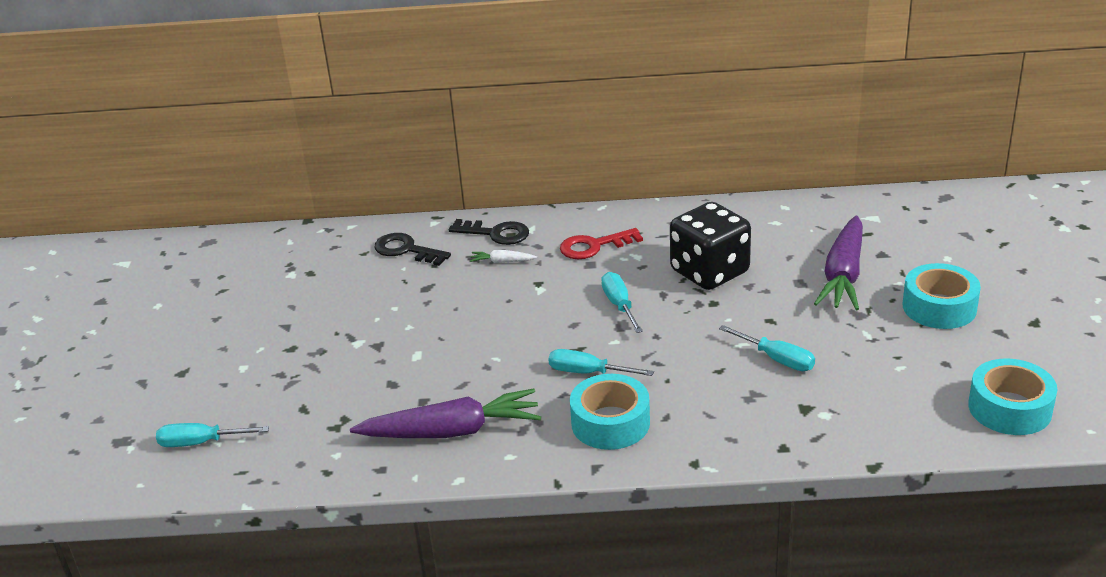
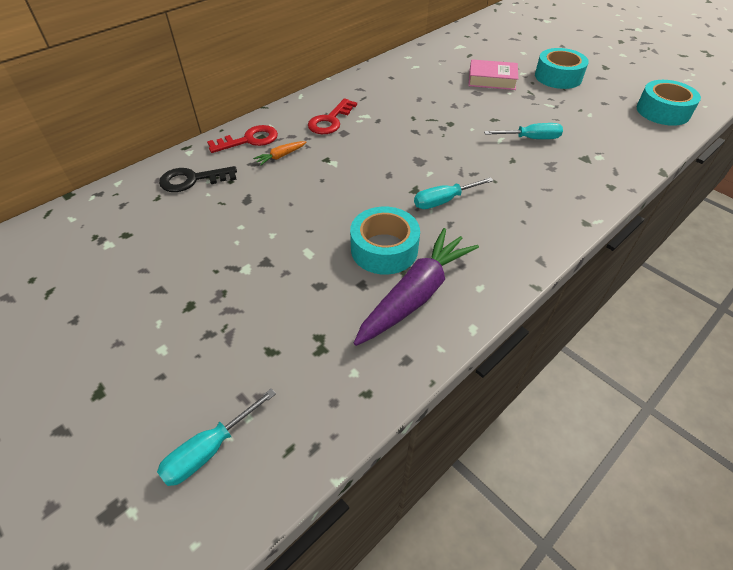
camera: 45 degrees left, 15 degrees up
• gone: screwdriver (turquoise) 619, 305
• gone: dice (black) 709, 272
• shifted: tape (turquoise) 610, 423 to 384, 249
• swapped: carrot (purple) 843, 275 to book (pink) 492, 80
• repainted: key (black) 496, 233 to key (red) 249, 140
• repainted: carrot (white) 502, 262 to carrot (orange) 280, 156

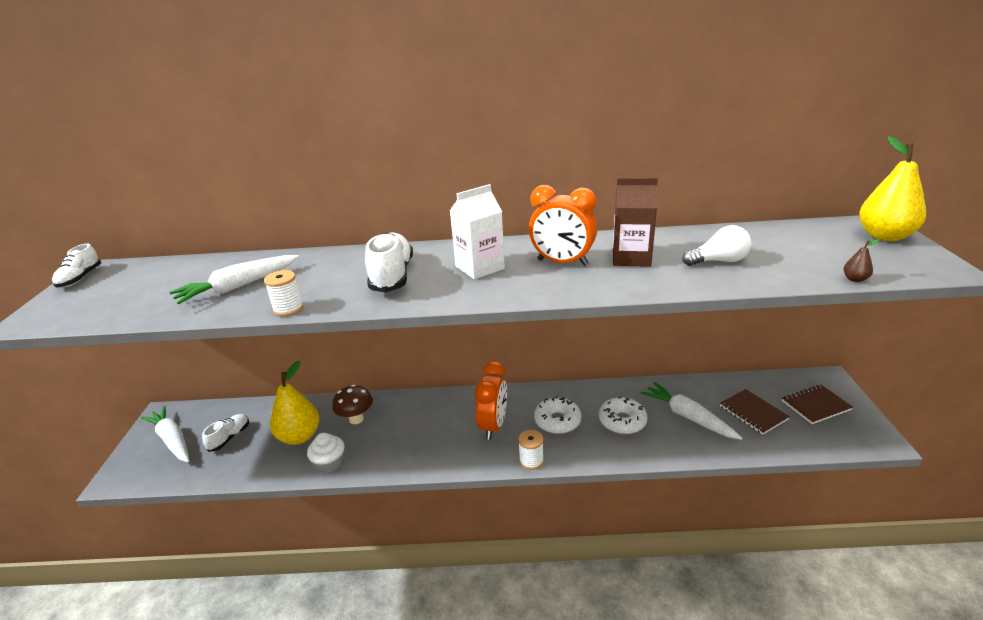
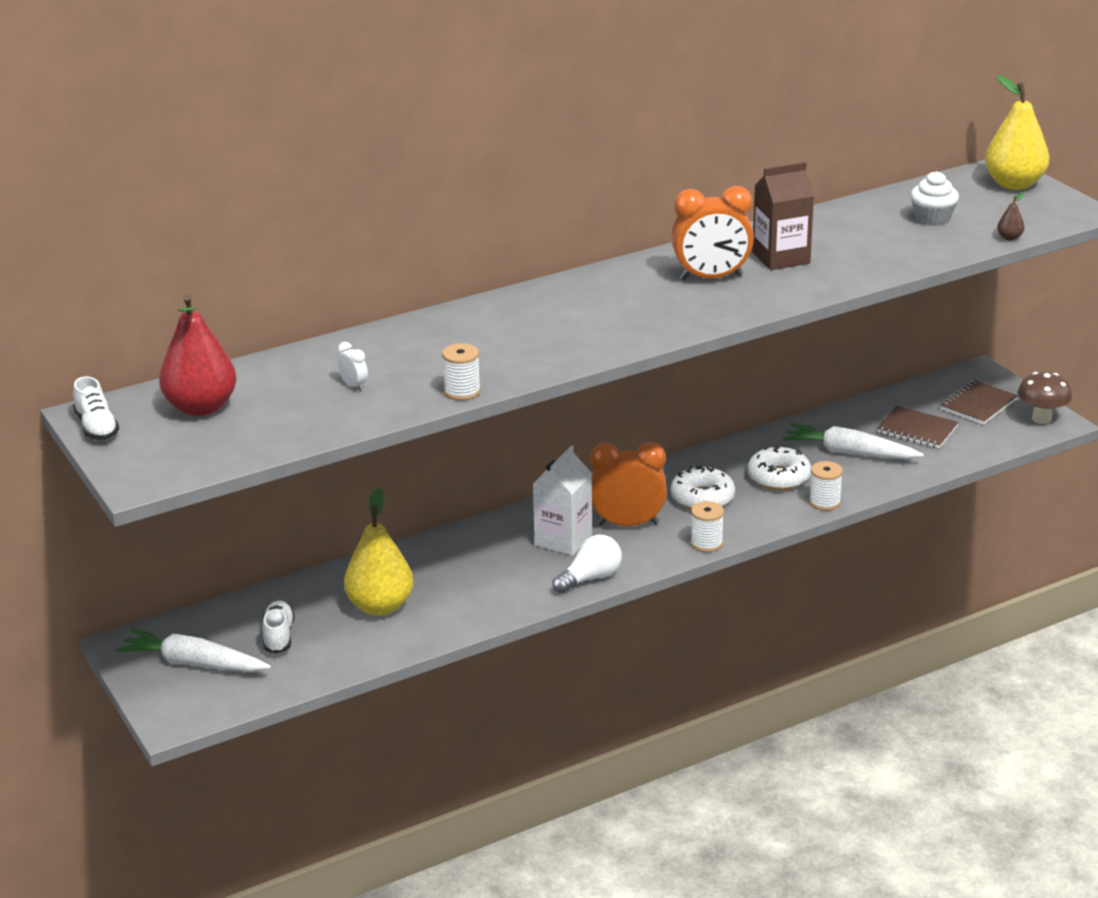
camera: 30 degrees left, 0 degrees up
• gone: shoe (white) 392, 276
• new: pear (red) 201, 407
• new: spool (white) 824, 502
• shifted: cupcake (white) 329, 463 to 932, 219
• shifted: mushroom (brown) 356, 419 to 1041, 418
• shifted: carton (white) 480, 268 to 563, 540
• shifted: light bulb (white) 719, 261 to 590, 578
• swapped: carrot (white) 238, 286 to clock (white) 354, 385
• rotated: clock (orange) 493, 425 = 628, 524 75 degrees counterclockwise

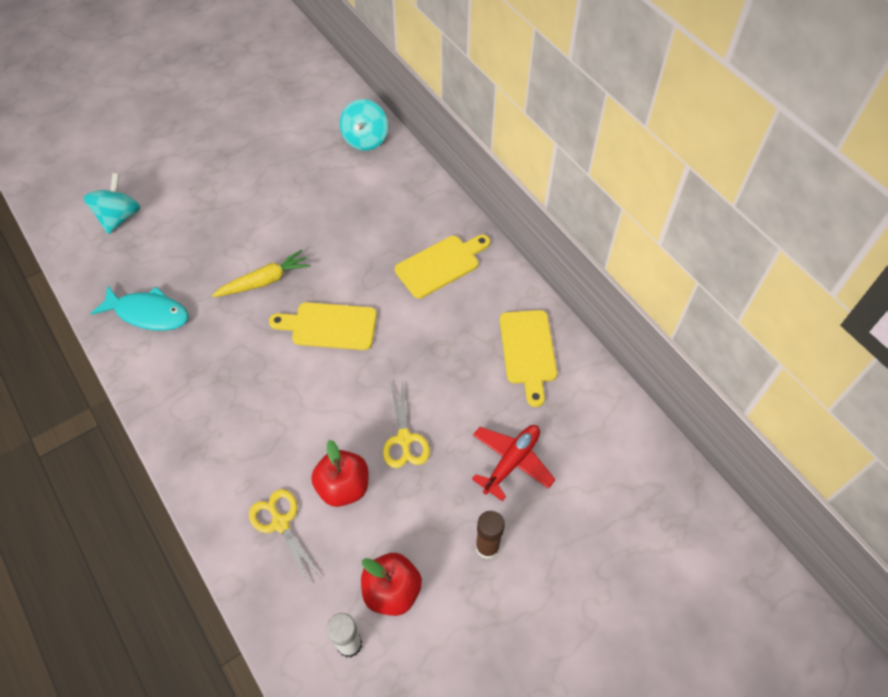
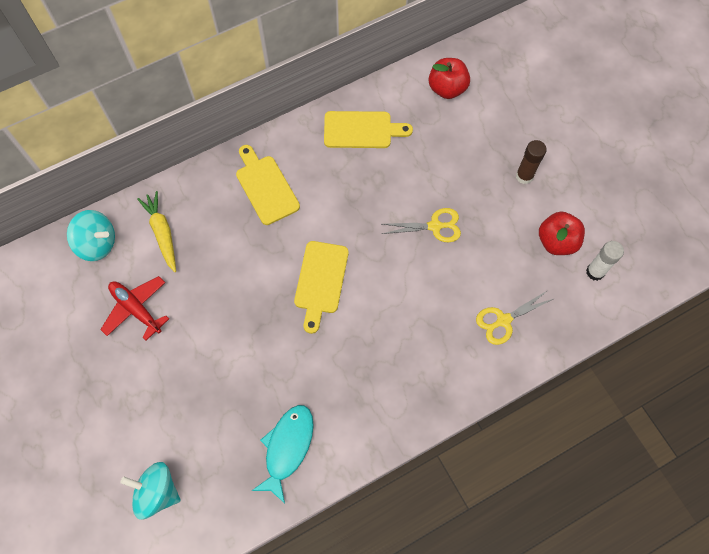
camera: 85 degrees left, 10 degrees up
• shifted: carrot (yellow) 264, 281 to 162, 233
• shifted: apple (red) 343, 487 to 447, 88
• shifted: plane (red) 511, 462 to 136, 309

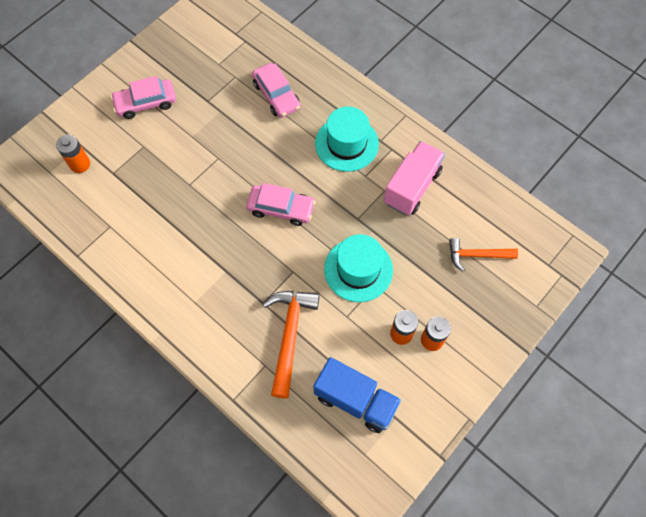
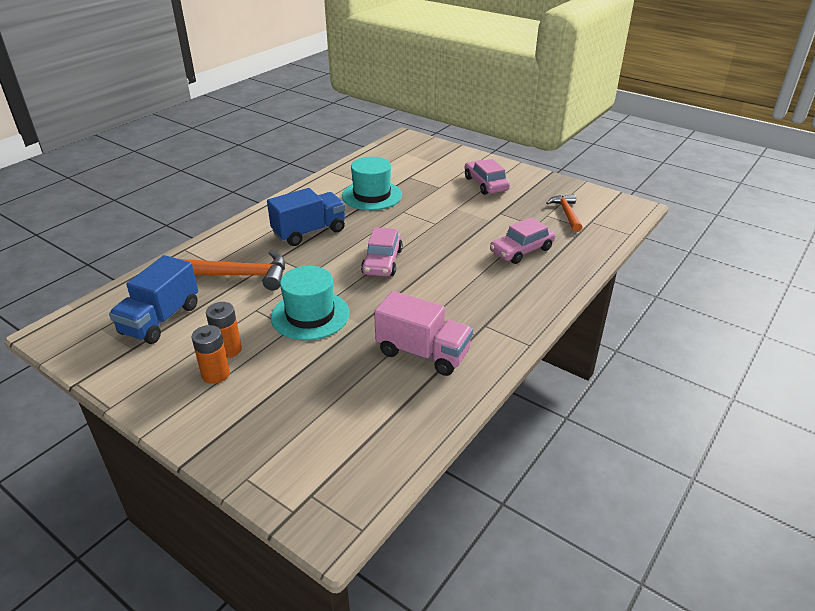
camera: 85 degrees right, 30 degrees down
• gone: battery (orange) 80, 164
• new: truck (blue) 309, 232
• shifted: hat (turquoise) 346, 144 to 372, 195
• shifted: hammer (orange) 476, 255 to 566, 213

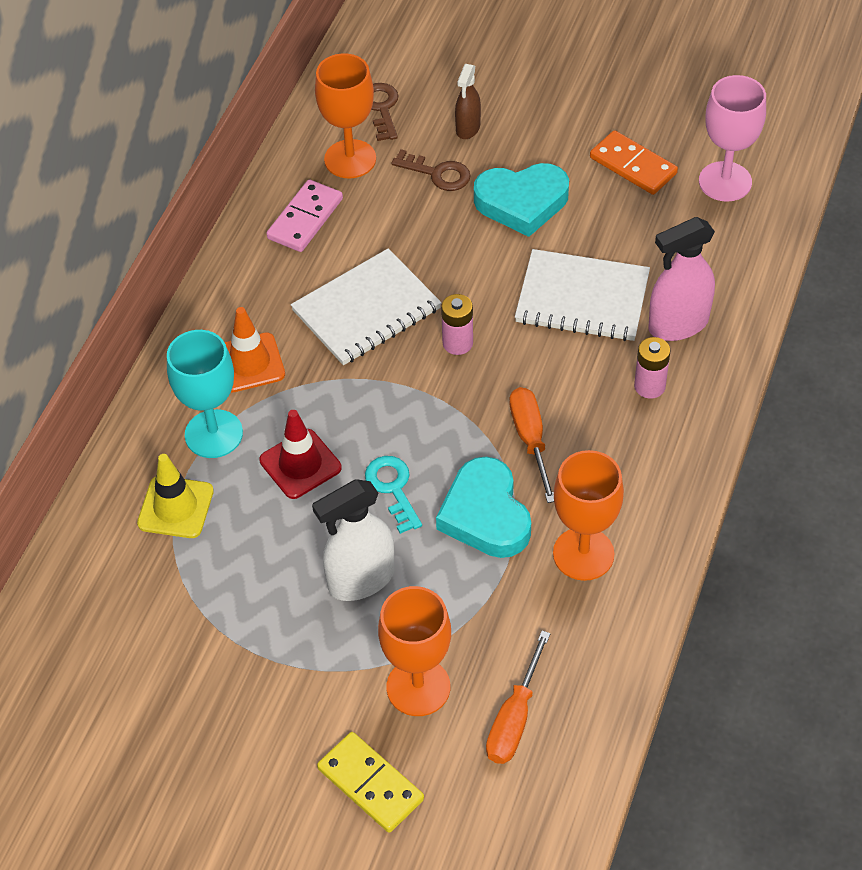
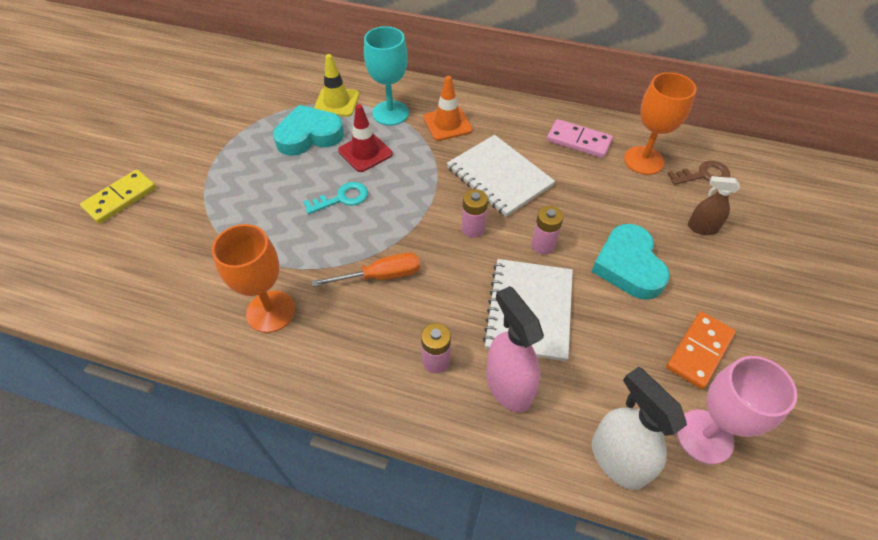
camera: 85 degrees right, 0 degrees up
• gone: goblet (orange) 418, 687
• gone: key (brown) 438, 173
• gone: screwdriver (orange) 514, 718
• new: battery (pink) 543, 245
• shifted: spray bottle (white) 361, 580 to 617, 459
• shifted: heart (turquoise) 485, 515 to 309, 135

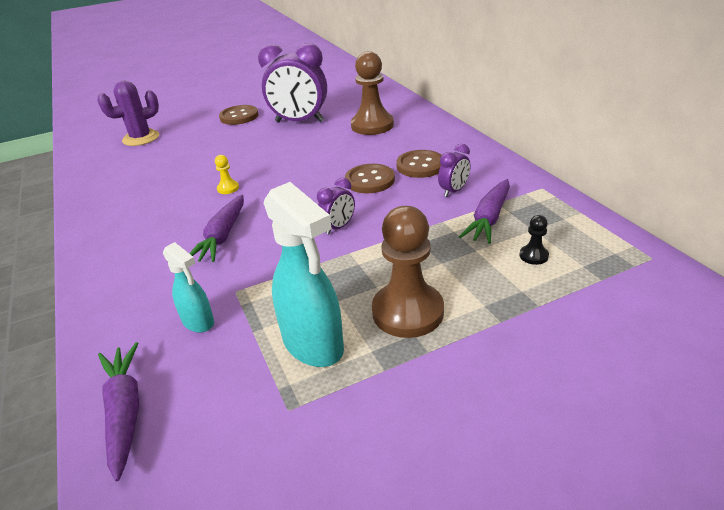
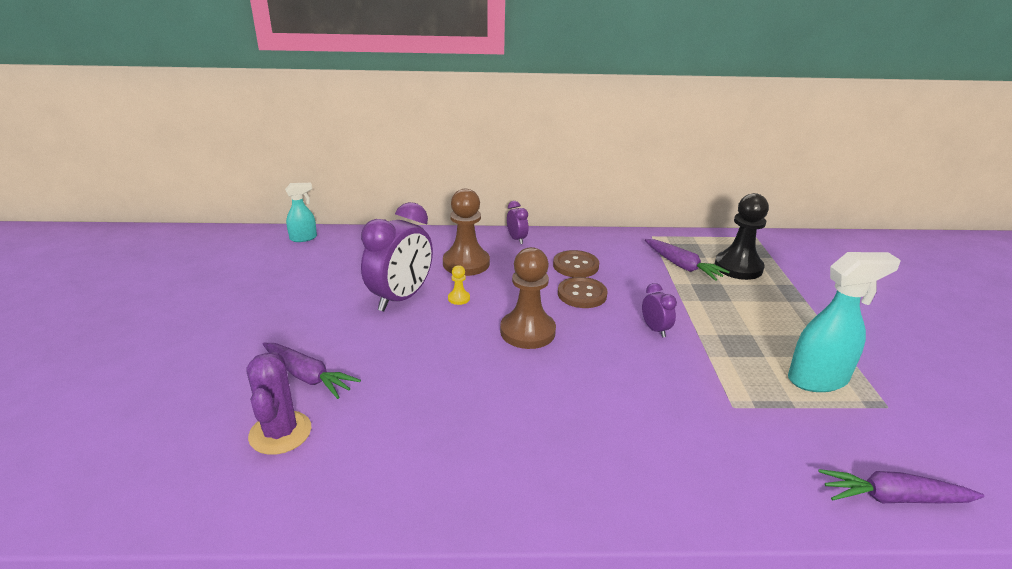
camera: 70 degrees left, 5 degrees down
• gone: button (brown) 239, 116
• shifted: spray bottle (turquoise) 198, 322 to 304, 238
• shifted: carrot (purple) 222, 236 to 307, 376
• shifted: pawn (yellow) 228, 188 to 459, 298
• shifted: pawn (brown) 407, 312 to 527, 332
• shifted: clock (purple) 454, 191 to 517, 239
• scaled: pawn (black) 533, 256 = 738, 267 x2.32

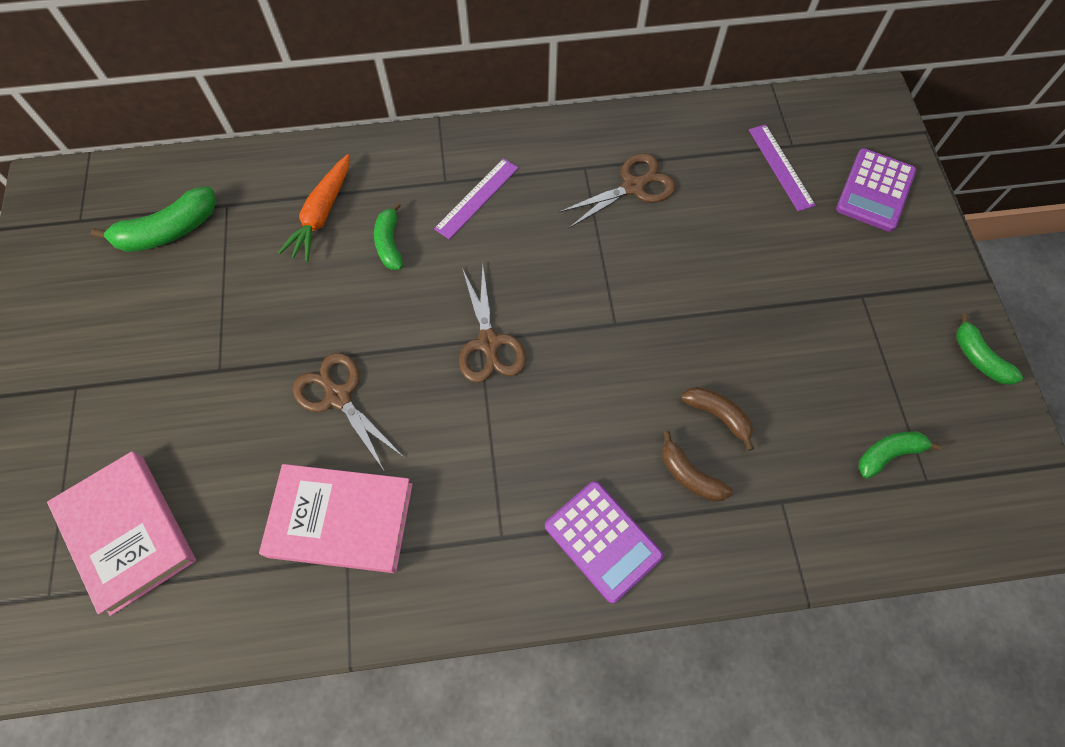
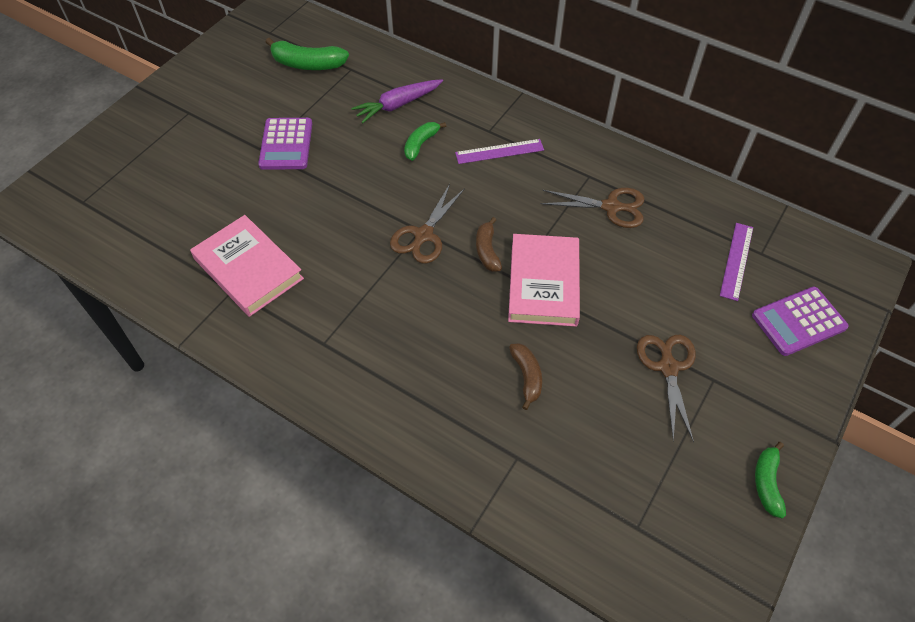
camera: 40 degrees right, 10 degrees down
• gone: banana (green) 888, 454
• shifted: book (pink) 127, 533 to 543, 283
• shifted: scissors (brown) 338, 396 to 668, 367
• shifted: calculator (purple) 603, 541 to 286, 144
• shifted: banana (brown) 689, 475 to 487, 250
• repainted: carrot (orange) 322, 214 to carrot (purple) 398, 105

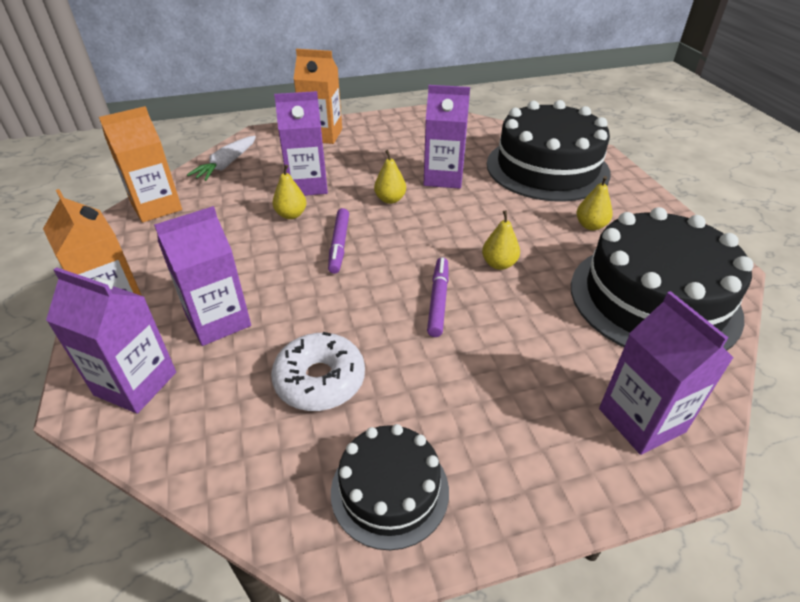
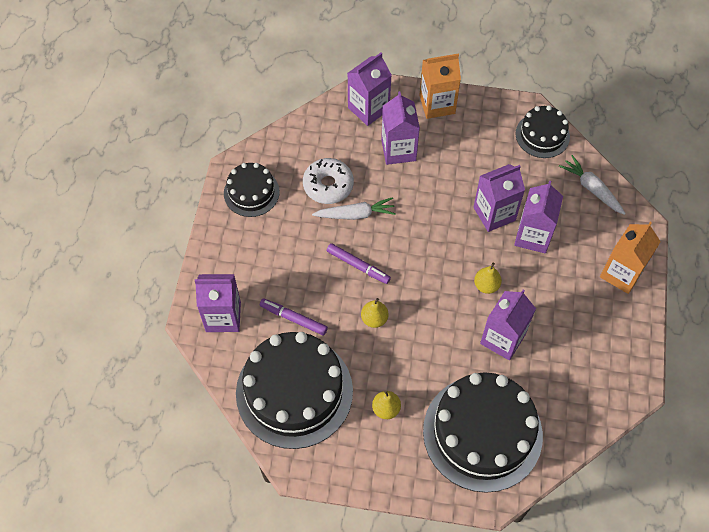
camera: 115 degrees right, 20 degrees up
• new: carrot (white) 355, 214
• shifted: marker (purple) 339, 245 to 293, 318
• swapped: carton (orange) 156, 207 to cake (black) 542, 135
• swapped: pear (yellow) 291, 215 to carton (purple) 494, 214

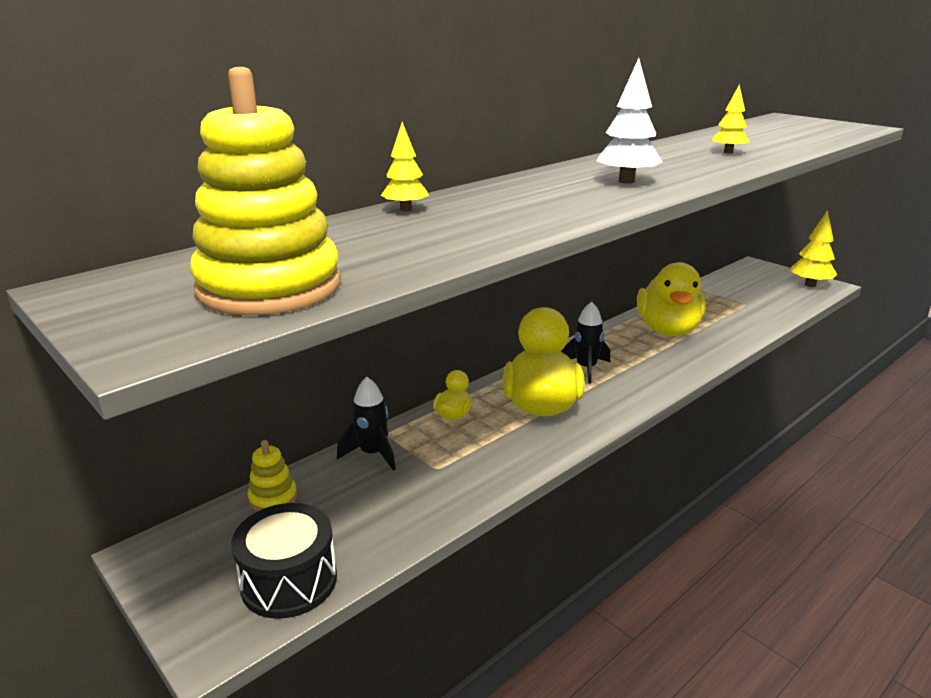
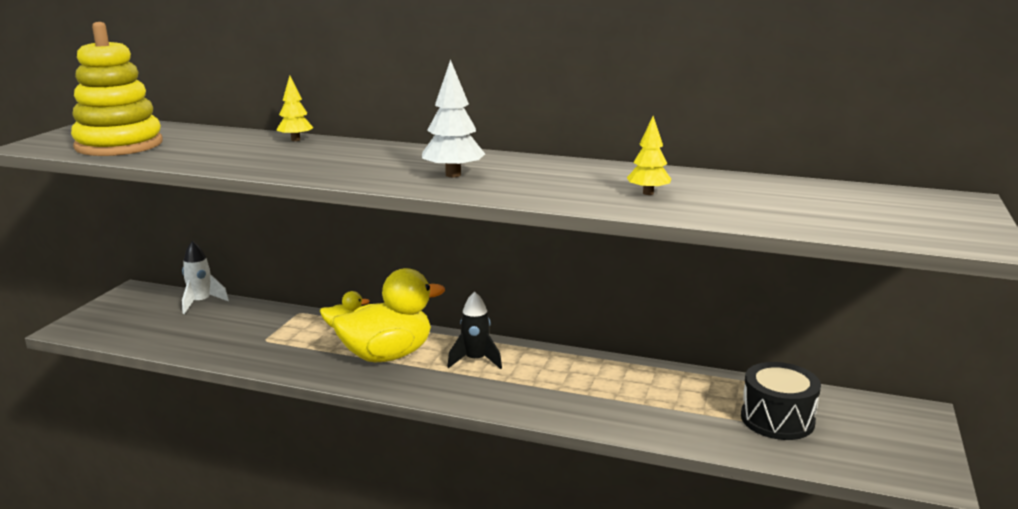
camera: 60 degrees right, 5 degrees down
• gone: rocket (black) 372, 454
• gone: duck (yellow) 668, 330
• gone: tree (yellow) 810, 285
• shifted: drum (black) 289, 581 to 777, 419
• swapped: stacking toy (yellow) 273, 498 to rocket (white) 201, 303

